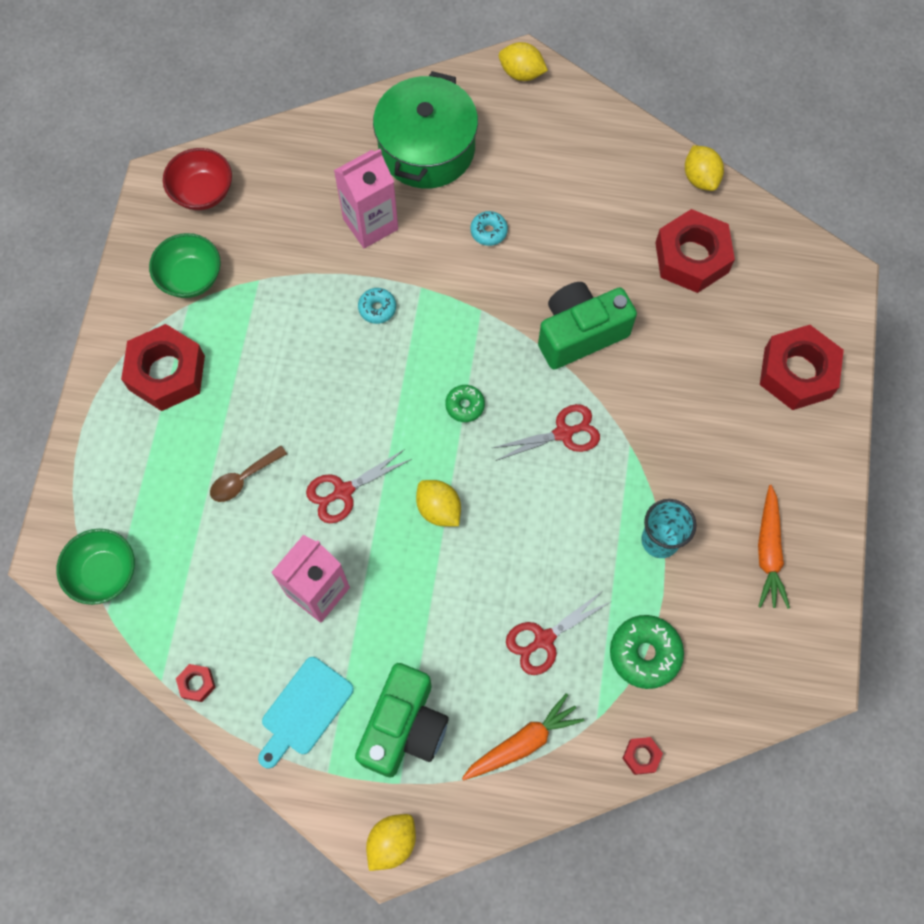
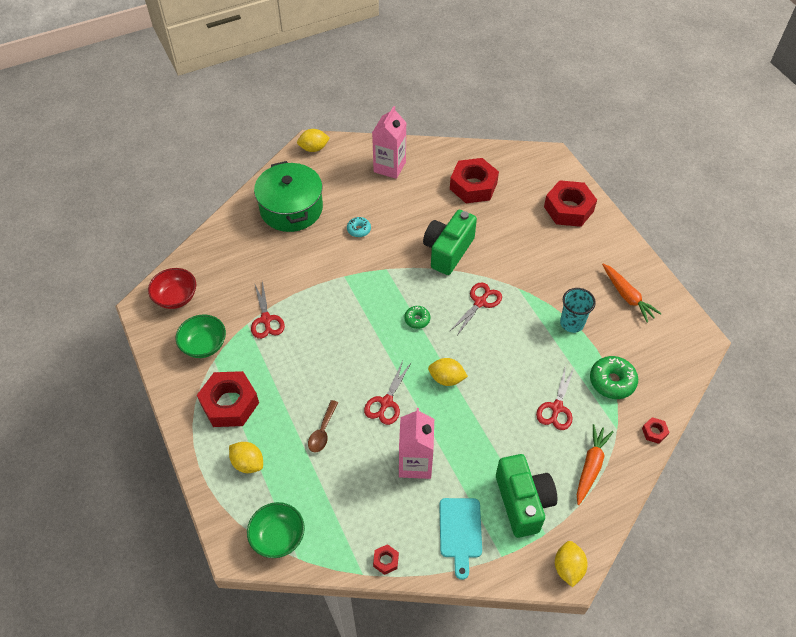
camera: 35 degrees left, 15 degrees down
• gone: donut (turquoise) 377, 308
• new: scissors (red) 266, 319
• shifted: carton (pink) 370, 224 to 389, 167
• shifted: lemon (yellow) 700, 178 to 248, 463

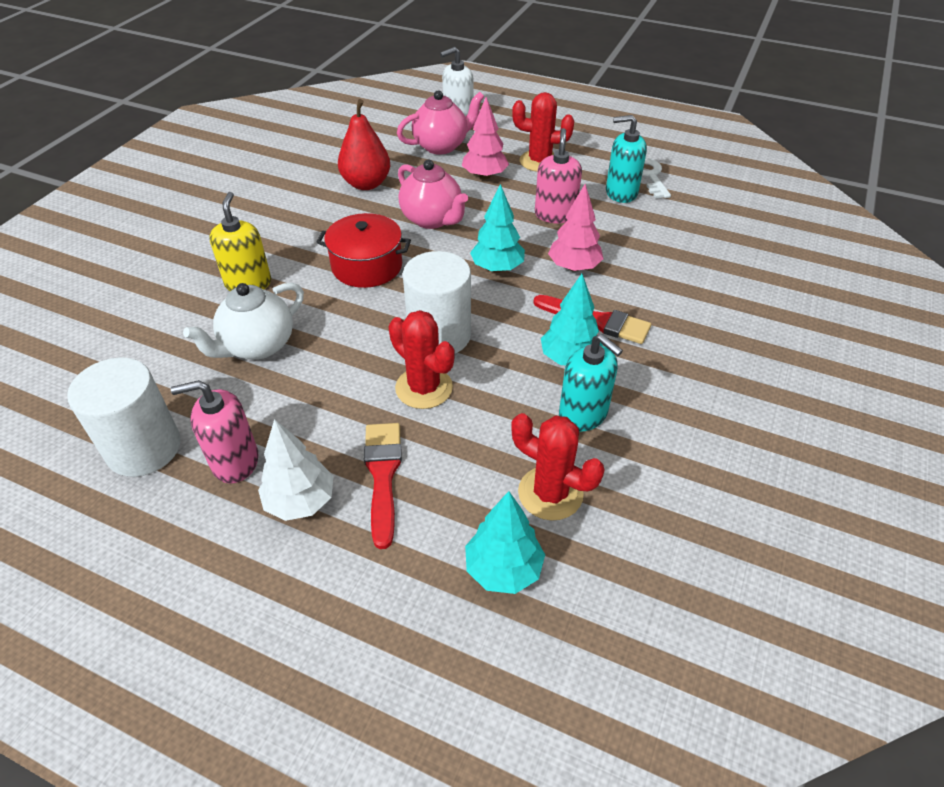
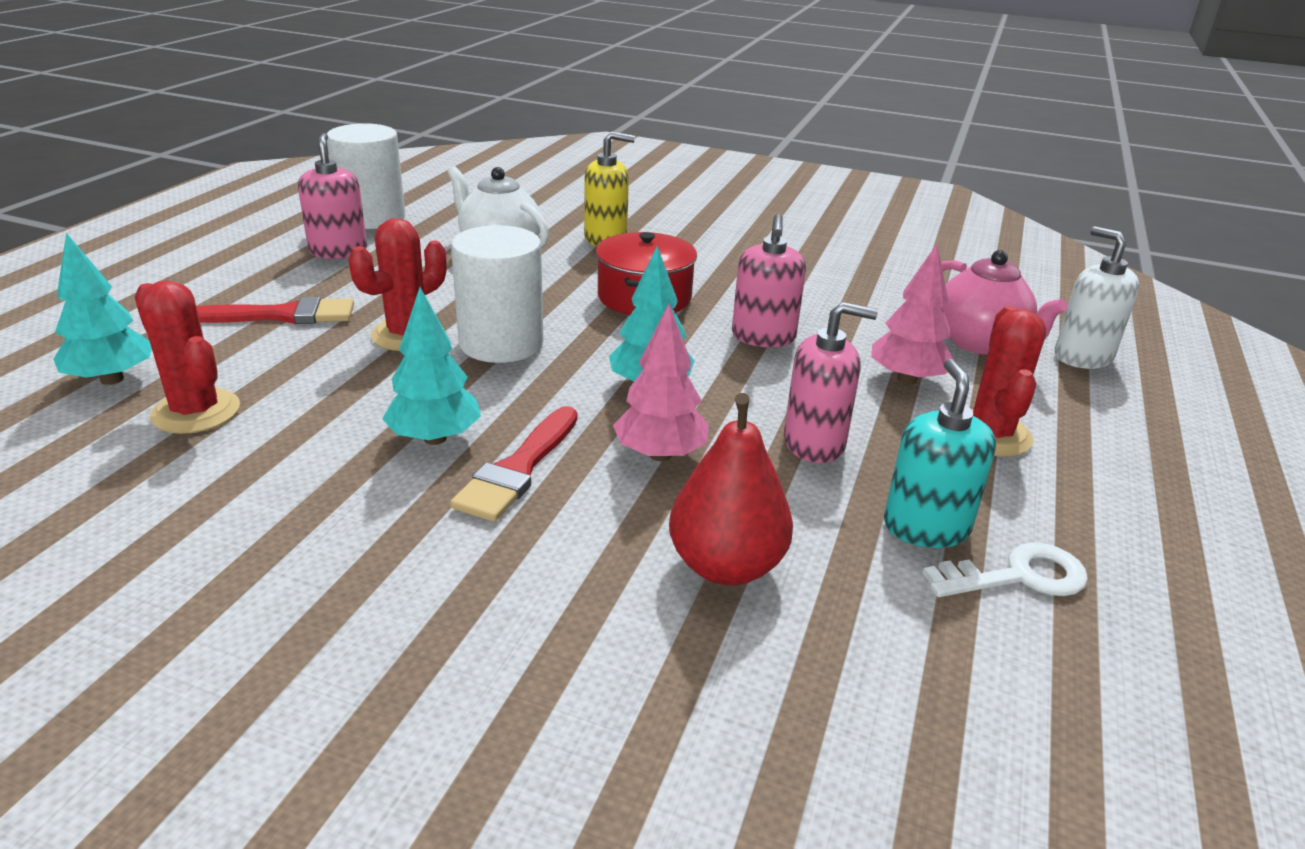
camera: 85 degrees right, 15 degrees down
• gone: tree (white) 300, 501
• gone: soap dispenser (turquoise) 583, 414
• shifted: pear (red) 366, 184 to 726, 566
• swapped: teapot (pink) 432, 219 to soap dispenser (pink) 763, 337
• rotated: cactus (red) 550, 493 = 196, 412 75 degrees counterclockwise

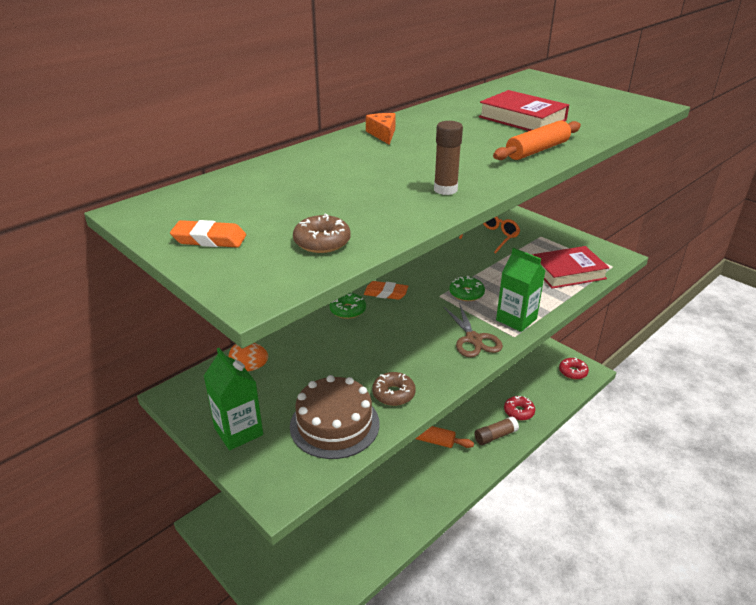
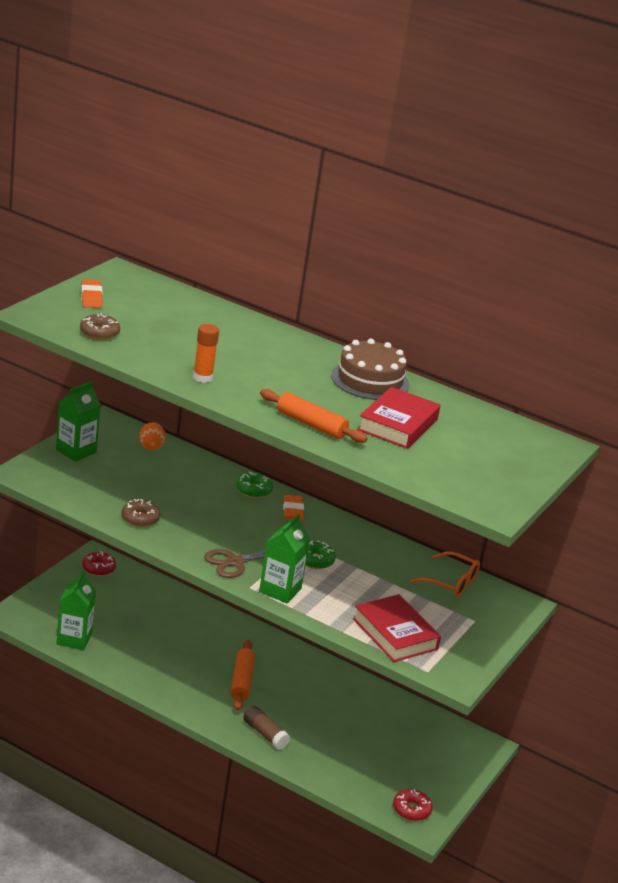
camera: 70 degrees right, 5 degrees down
• gone: cheese (orange) 383, 134
• new: carton (green) 74, 639
• shifted: cake (brown) 334, 424 to 370, 380
• shifted: donut (red) 519, 412 to 98, 568
• repainted: glue stick (brown) 445, 189 to glue stick (orange) 202, 378

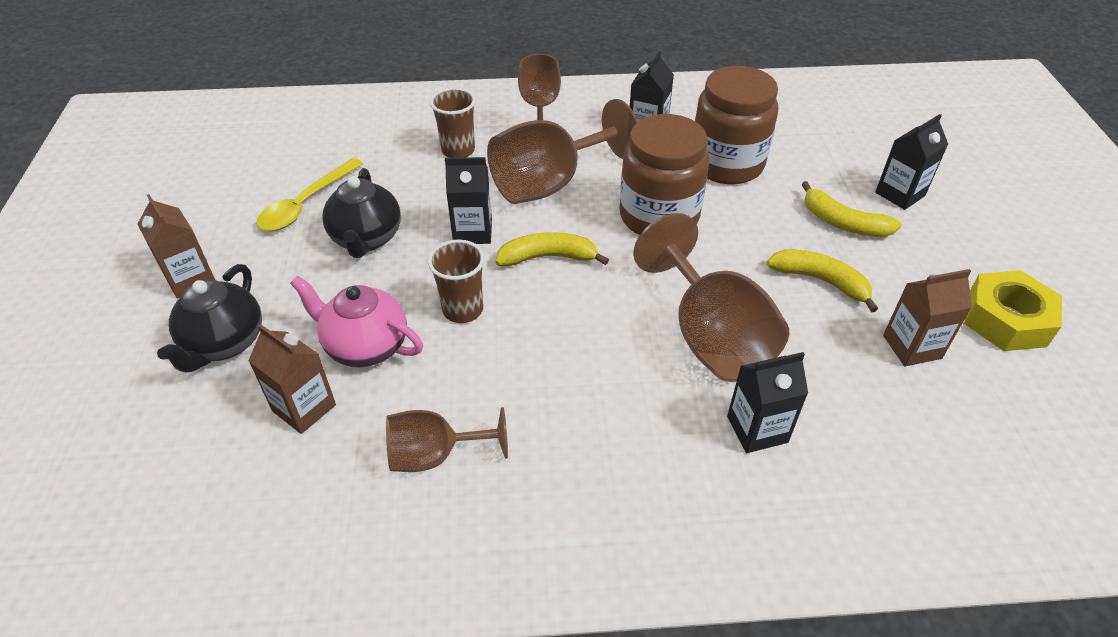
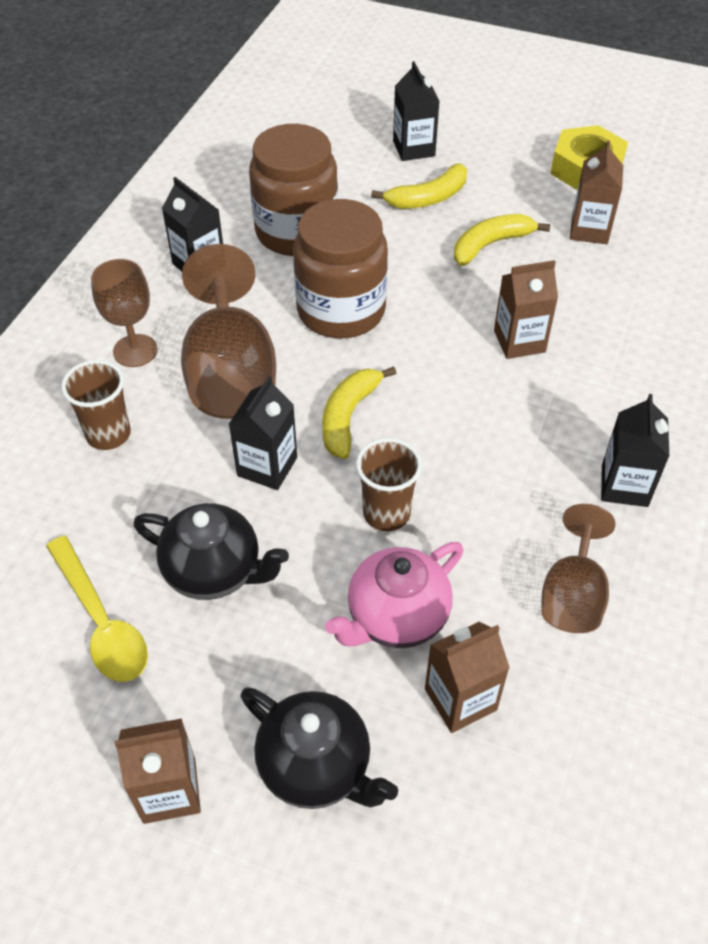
camera: 65 degrees left, 5 degrees up
• shifted: carton (black) 757, 429 to 624, 486
• swapped: goblet (brown) 711, 336 to carton (brown) 519, 341

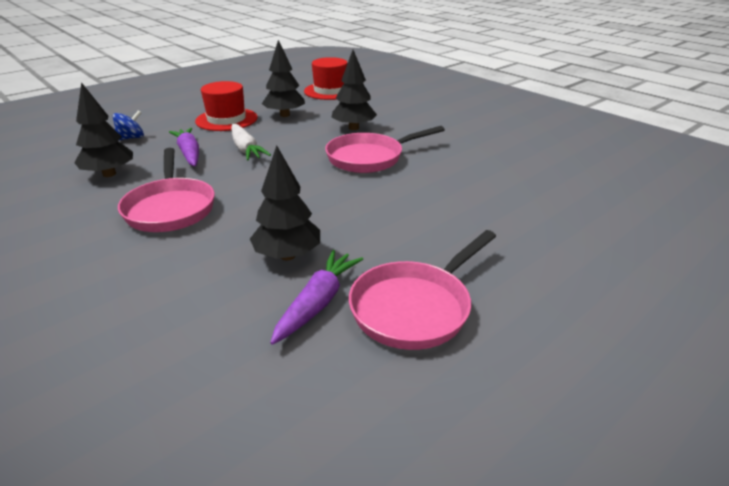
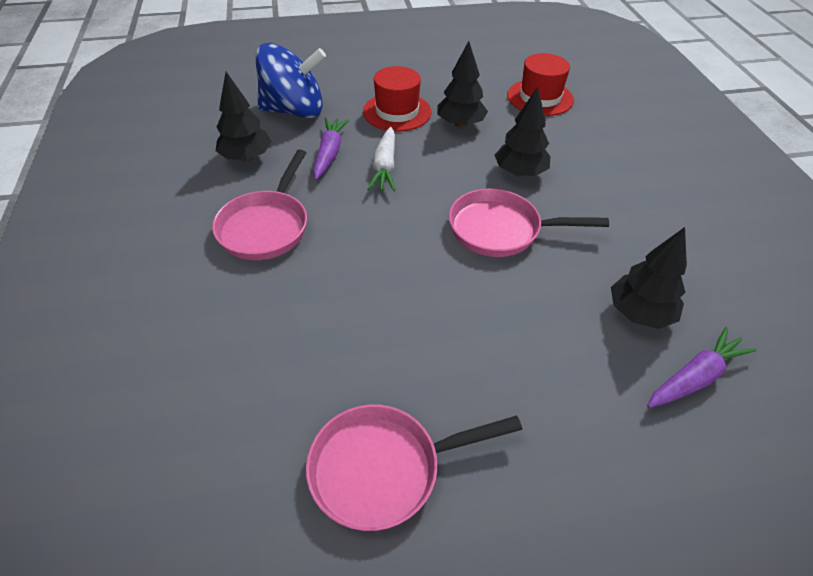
camera: 30 degrees right, 15 degrees up
• shifted: tree (black) 288, 255 to 639, 313
• shifted: carrot (purple) 318, 303 to 695, 377
• scaled: spinning top (blue) 131, 138 = 294, 111 x2.30

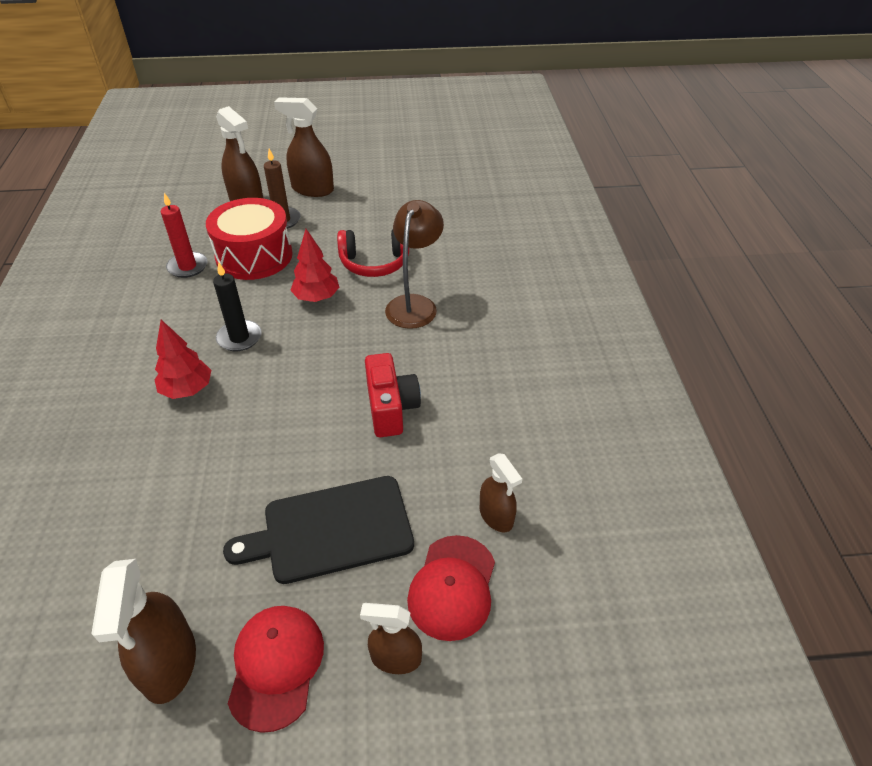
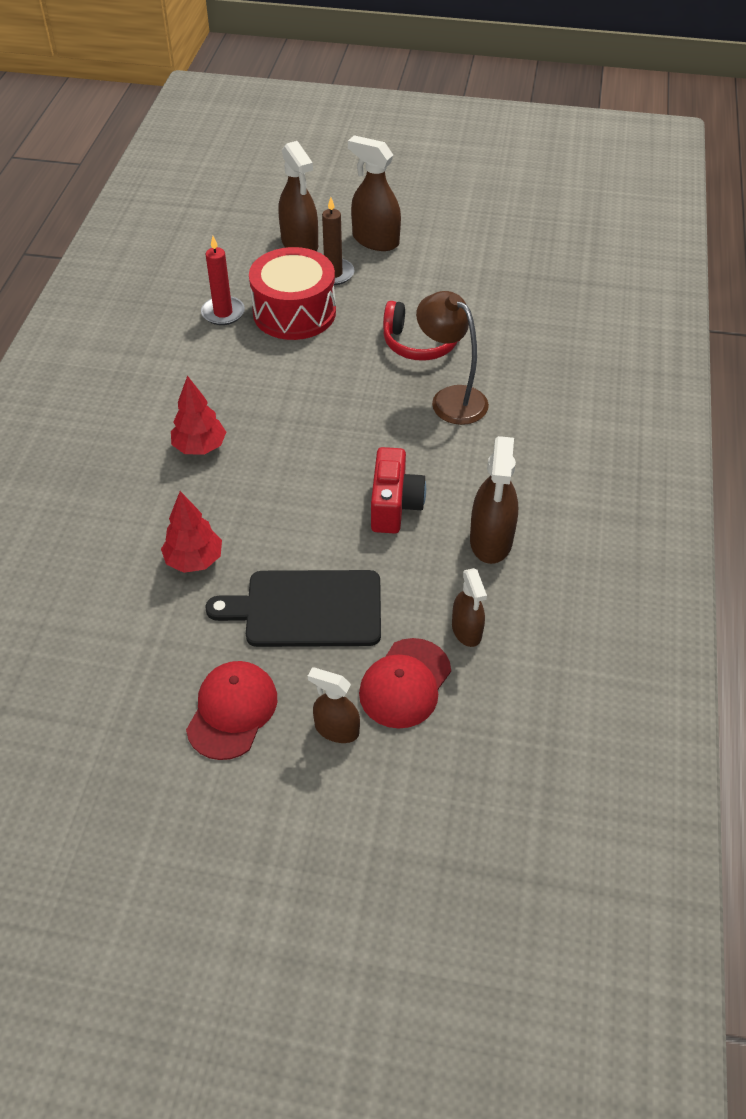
camera: 15 degrees right, 5 degrees up
• gone: candle (black) 239, 338
• shifted: spray bottle (brown) 169, 663 to 491, 540
• shifted: tree (red) 316, 298 to 194, 560
• rotated: lamp (brown) 414, 304 = 450, 399 75 degrees counterclockwise

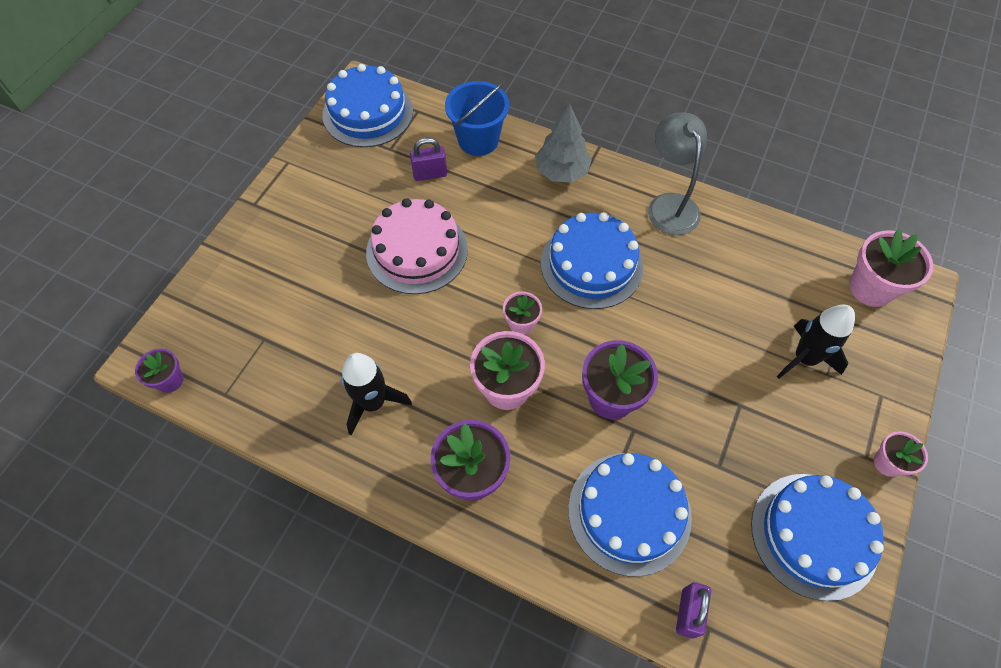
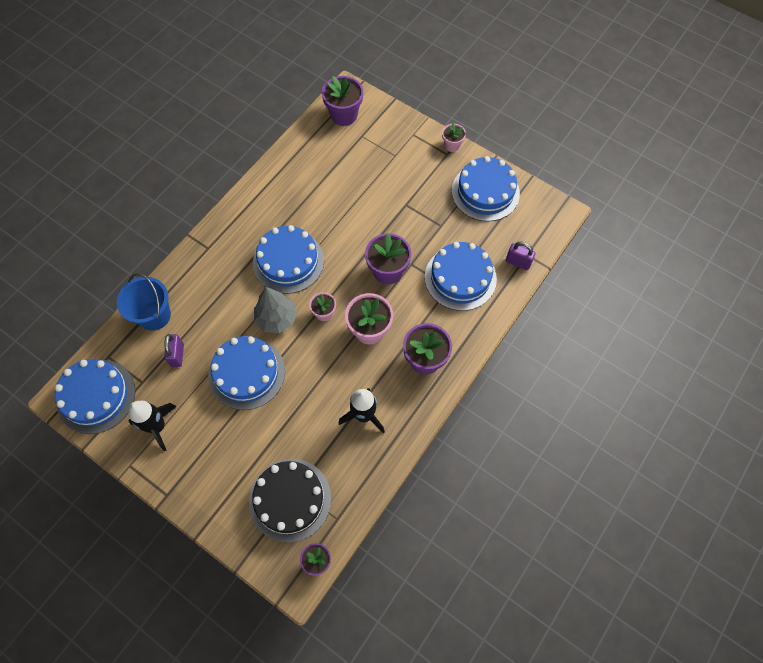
camera: 80 degrees left, 5 degrees up
• gone: lamp (grey) 669, 205
• new: cake (black) 290, 499
• shifted: tree (grey) 561, 172 to 276, 318
• shifted: rocket (black) 804, 358 to 157, 426
• repainted: cake (pink) 417, 250 to cake (blue) 247, 373
• repainted: flower pot (pink) 871, 288 to flower pot (purple) 344, 115

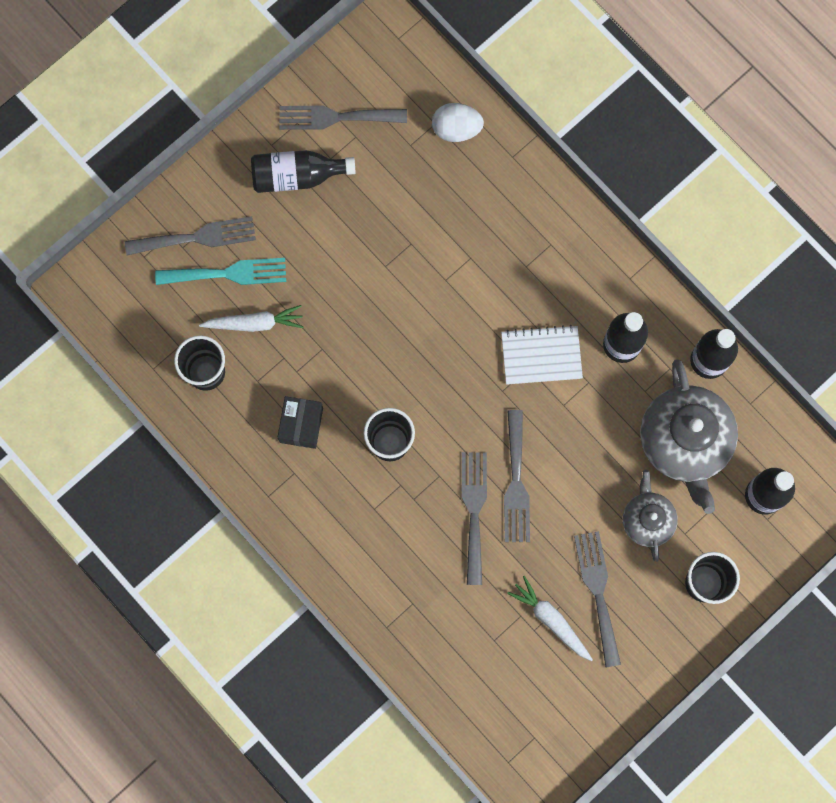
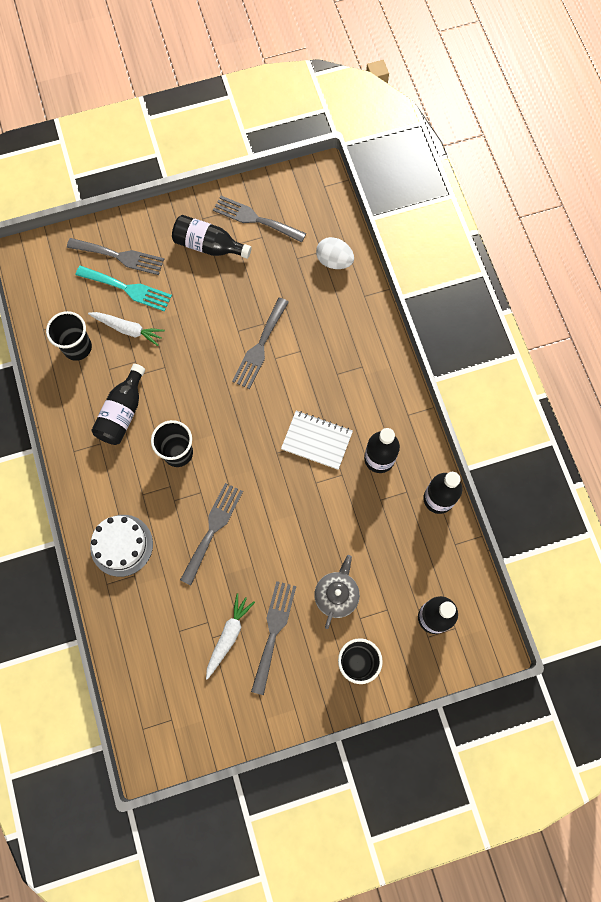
camera: 25 degrees right, 5 degrees down
• gone: teapot (grey) 684, 442
• new: cake (white) 121, 545
• shifted: fork (grey) 516, 483 to 260, 347
• swapped: box (black) 301, 425 to bottle (black) 122, 412
• rotated: carrot (white) 551, 620 = 228, 636 45 degrees clockwise

